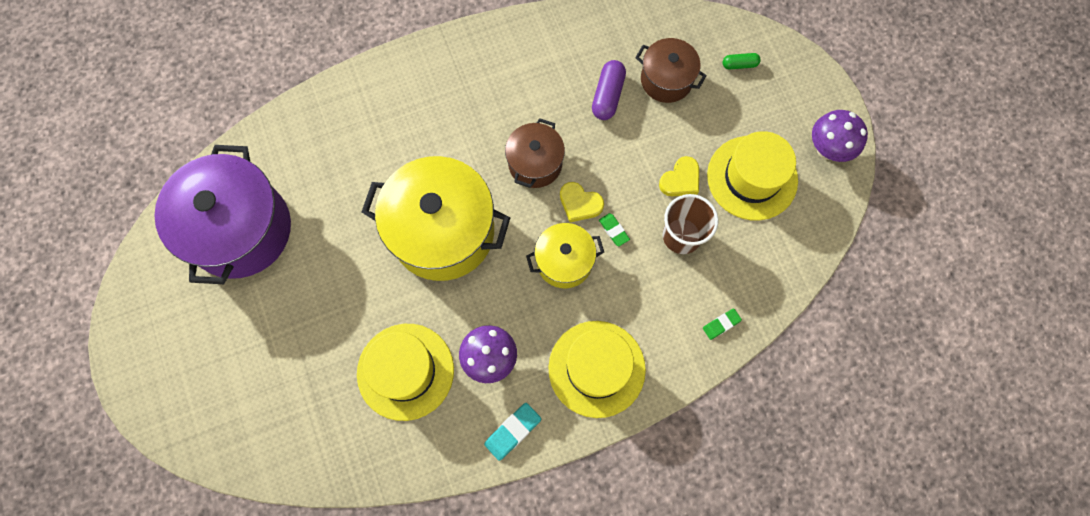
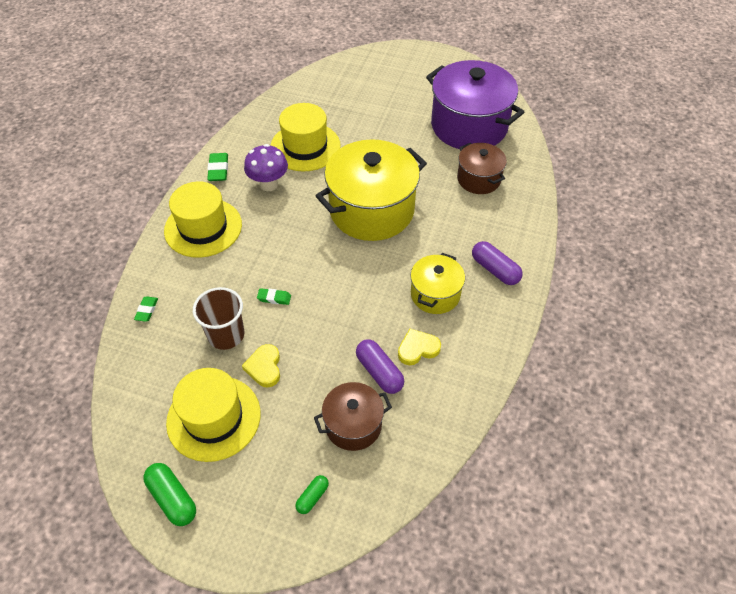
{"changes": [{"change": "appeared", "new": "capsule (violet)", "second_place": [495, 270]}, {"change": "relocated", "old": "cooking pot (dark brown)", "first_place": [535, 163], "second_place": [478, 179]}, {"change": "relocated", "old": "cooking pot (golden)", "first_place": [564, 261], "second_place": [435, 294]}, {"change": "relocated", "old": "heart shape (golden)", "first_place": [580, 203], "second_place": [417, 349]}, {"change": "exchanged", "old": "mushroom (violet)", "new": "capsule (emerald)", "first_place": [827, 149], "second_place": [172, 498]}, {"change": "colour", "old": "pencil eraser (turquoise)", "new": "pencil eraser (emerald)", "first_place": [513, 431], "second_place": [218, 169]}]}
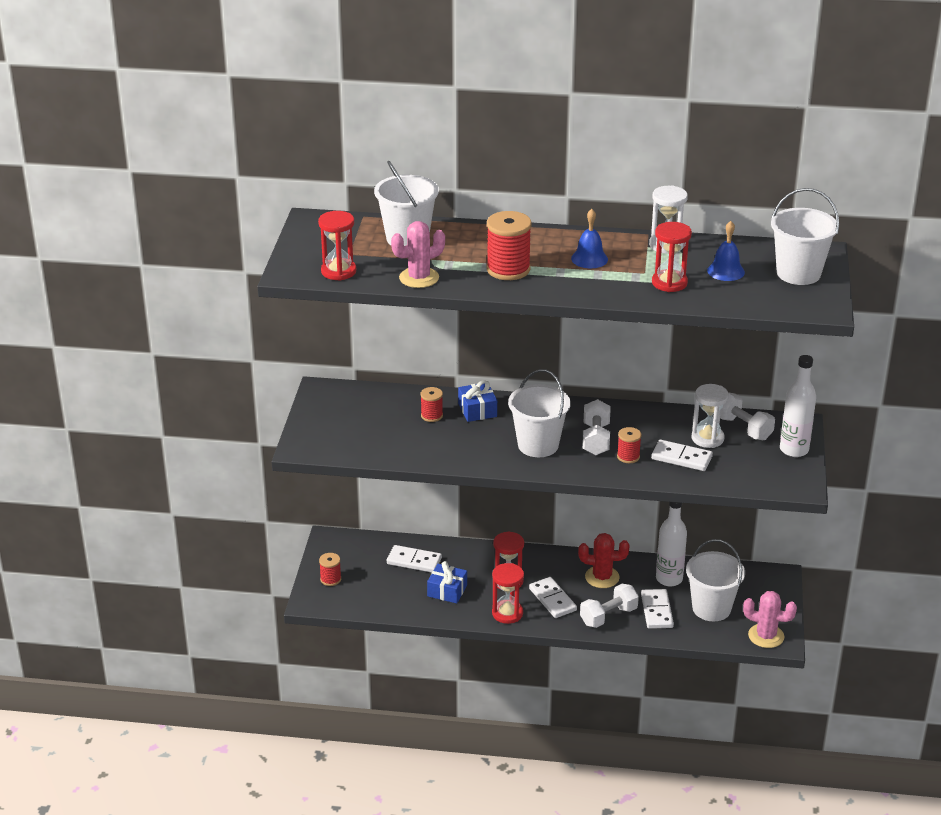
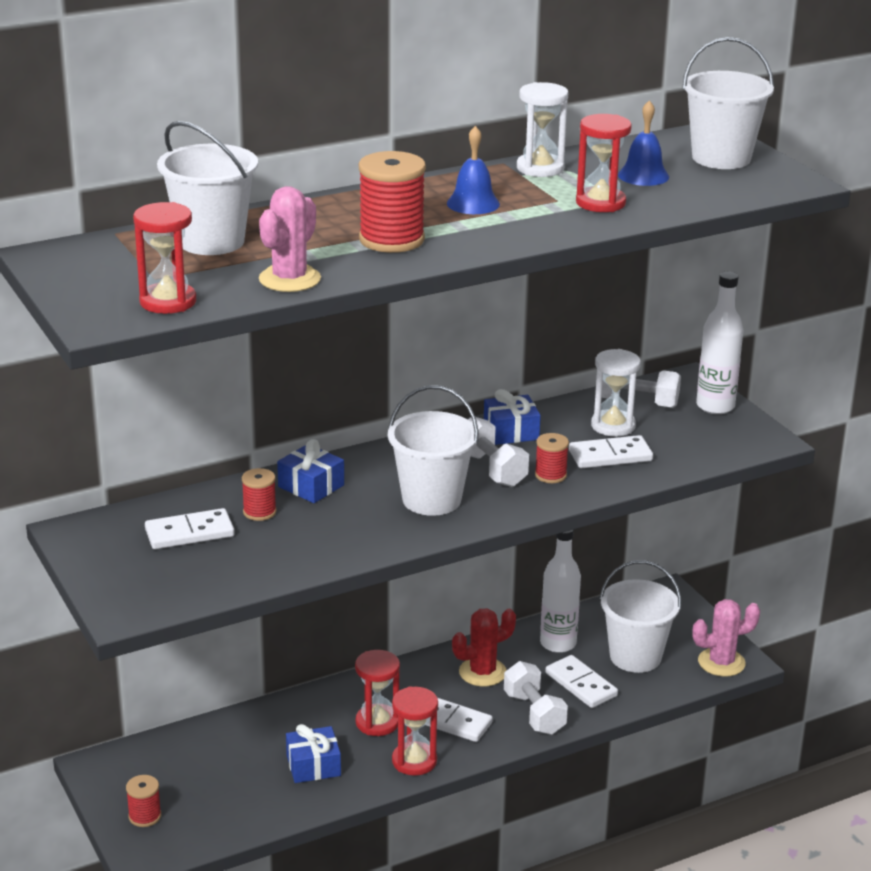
{"changes": [{"change": "appeared", "new": "gift (blue)", "second_place": [511, 432]}, {"change": "relocated", "old": "domino tile (white)", "first_place": [414, 561], "second_place": [189, 533]}, {"change": "spun", "old": "hand weight (white)", "first_place": [608, 616], "second_place": [534, 713], "degrees": -45}]}
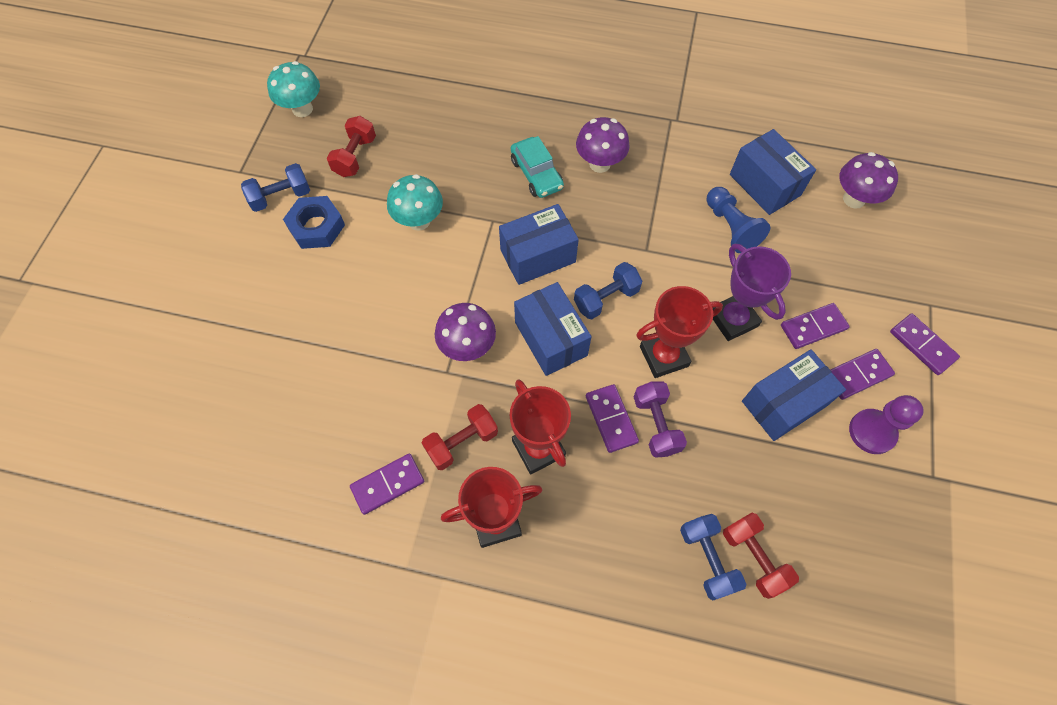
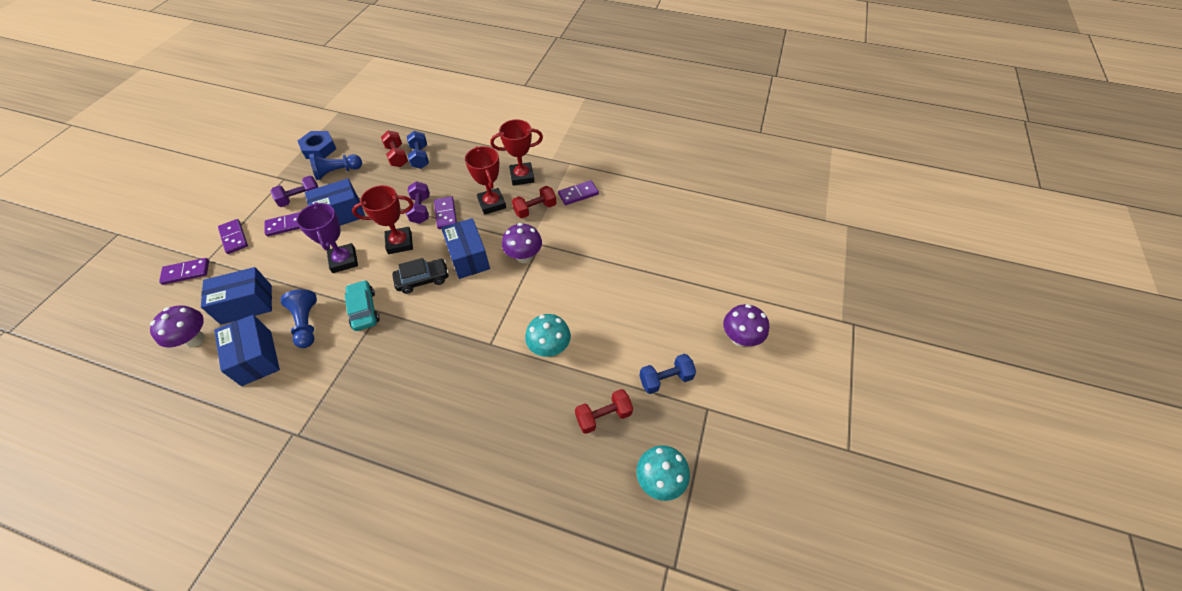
{"changes": [{"change": "appeared", "new": "chess pawn (blue)", "second_place": [337, 172]}, {"change": "relocated", "old": "hexagon nut (blue)", "first_place": [316, 227], "second_place": [319, 148]}, {"change": "relocated", "old": "box (blue)", "first_place": [538, 256], "second_place": [247, 304]}, {"change": "relocated", "old": "automobile (turquoise)", "first_place": [536, 174], "second_place": [364, 310]}, {"change": "relocated", "old": "mushroom (violet)", "first_place": [599, 164], "second_place": [740, 338]}, {"change": "relocated", "old": "domino tile (violet)", "first_place": [813, 327], "second_place": [186, 272]}, {"change": "exchanged", "old": "hand weight (blue)", "new": "automobile (ebony)", "first_place": [606, 298], "second_place": [423, 279]}, {"change": "exchanged", "old": "chess pawn (violet)", "new": "hand weight (violet)", "first_place": [872, 432], "second_place": [300, 198]}, {"change": "spun", "old": "hand weight (crimson)", "first_place": [355, 156], "second_place": [603, 416], "degrees": 45}]}
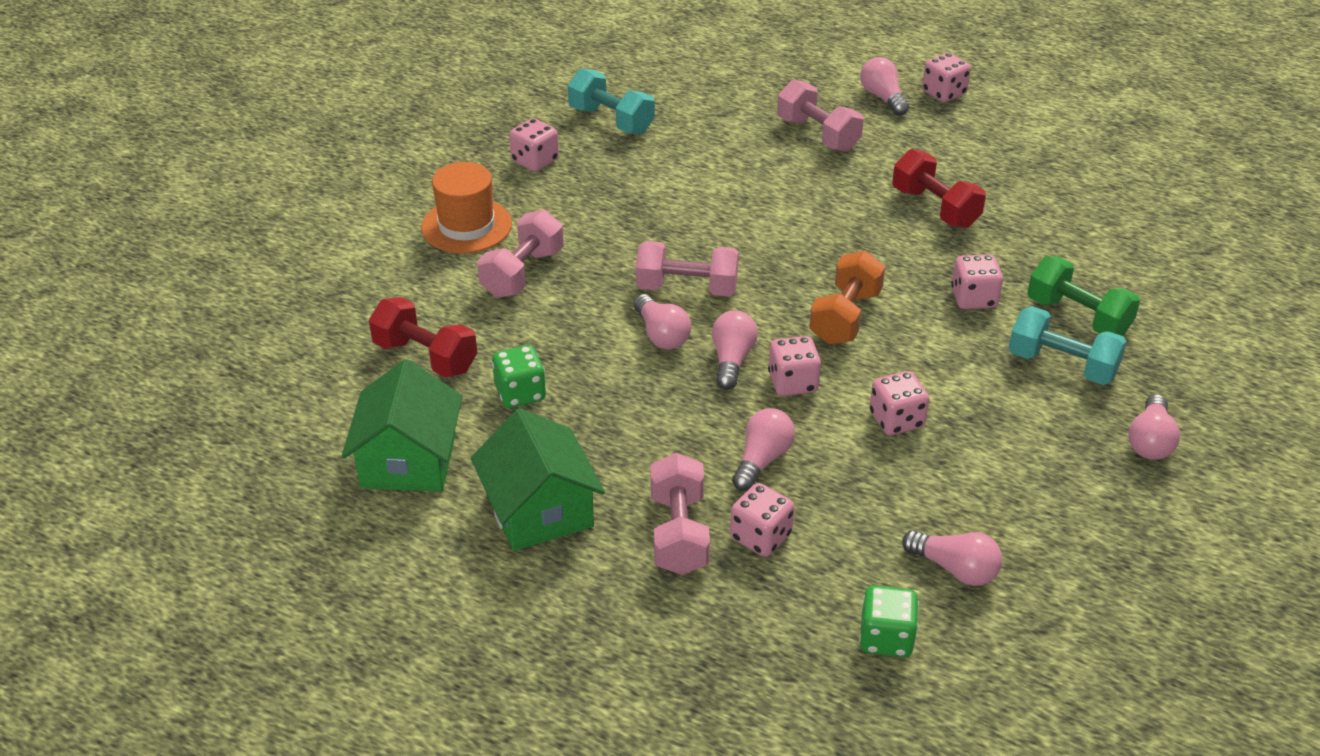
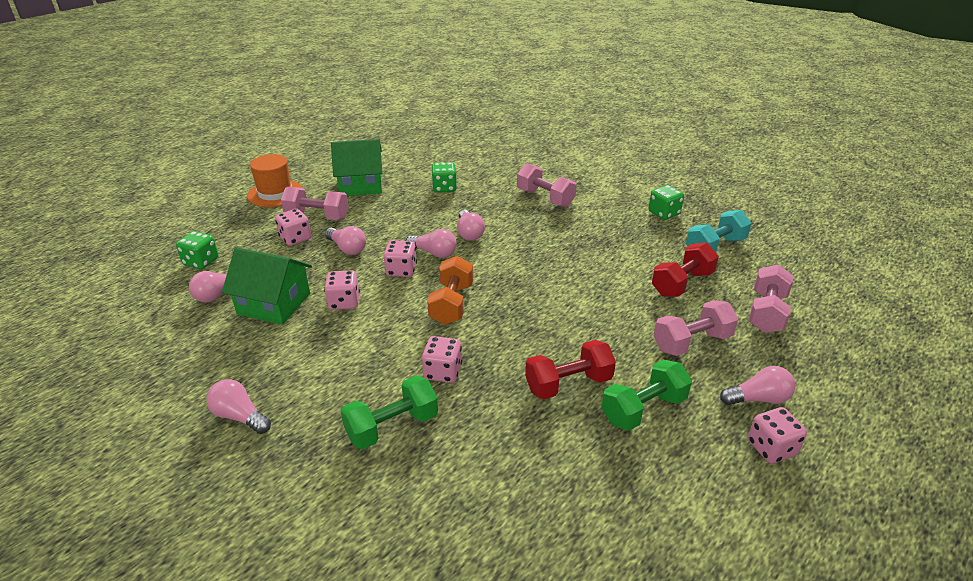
{"changes": [{"change": "missing", "old": "hand weight (turquoise)", "first_place": [1062, 365]}, {"change": "appeared", "new": "hand weight (emerald)", "second_place": [643, 409]}, {"change": "relocated", "old": "cottage (emerald)", "first_place": [408, 461], "second_place": [274, 304]}, {"change": "relocated", "old": "hand weight (crimson)", "first_place": [425, 357], "second_place": [682, 284]}, {"change": "relocated", "old": "tall hat (orange-coloured)", "first_place": [466, 226], "second_place": [275, 193]}, {"change": "relocated", "old": "hand weight (rose-pink)", "first_place": [687, 288], "second_place": [766, 313]}, {"change": "colour", "old": "die (rose-pink)", "new": "die (emerald)", "first_place": [535, 161], "second_place": [664, 213]}, {"change": "spun", "old": "bulb (rose-pink)", "first_place": [661, 335], "second_place": [469, 233], "degrees": -90}, {"change": "spun", "old": "hand weight (orange-coloured)", "first_place": [845, 317], "second_place": [452, 304], "degrees": 60}]}
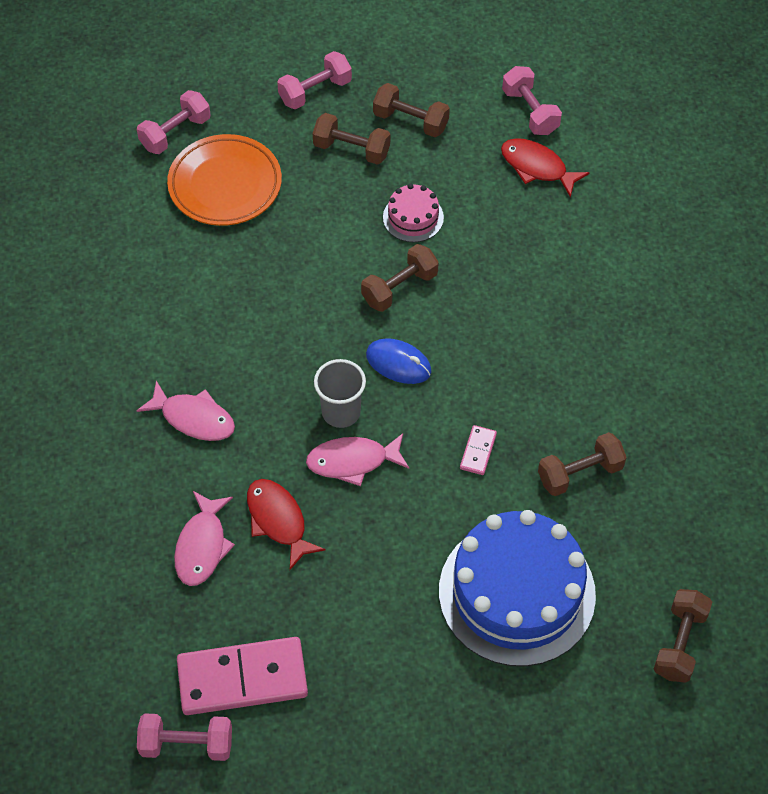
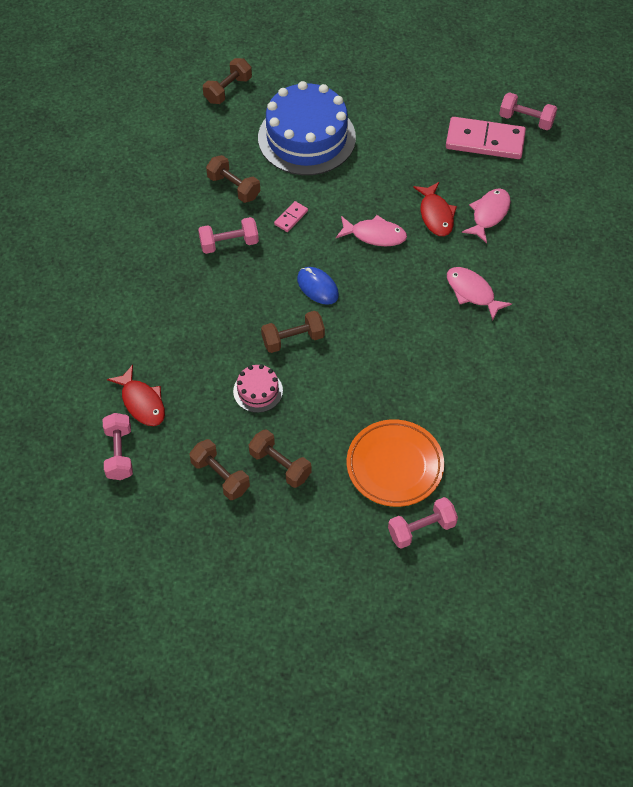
{"changes": [{"change": "missing", "old": "tumbler (gray)", "first_place": [341, 412]}, {"change": "relocated", "old": "hand weight (rose-pink)", "first_place": [315, 91], "second_place": [229, 243]}, {"change": "spun", "old": "hand weight (dark brown)", "first_place": [580, 473], "second_place": [233, 187], "degrees": 45}]}
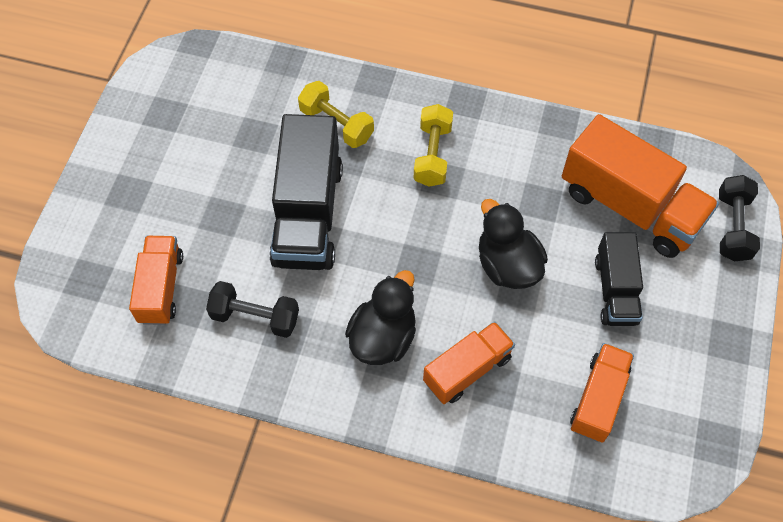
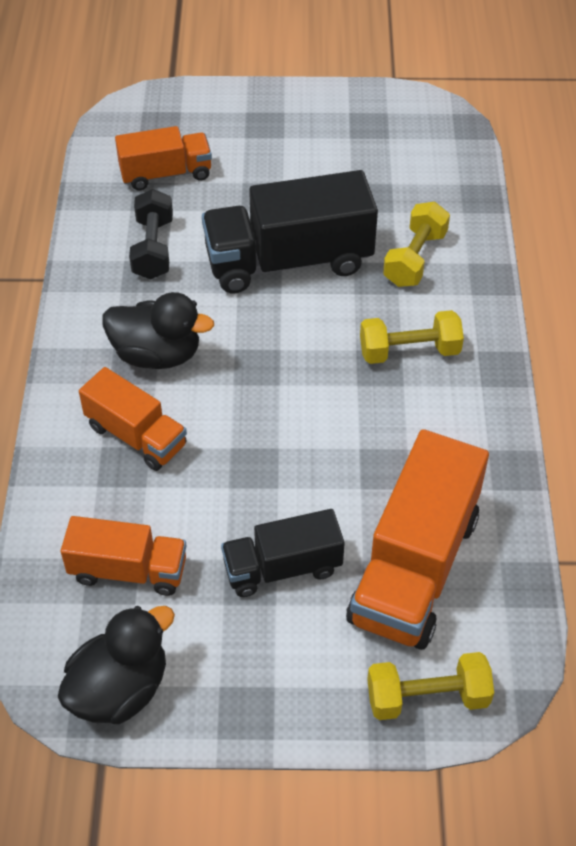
{"changes": [{"change": "relocated", "old": "toy duck (ebony)", "first_place": [507, 265], "second_place": [120, 689]}, {"change": "colour", "old": "hand weight (ebony)", "new": "hand weight (golden)", "first_place": [733, 227], "second_place": [427, 697]}]}
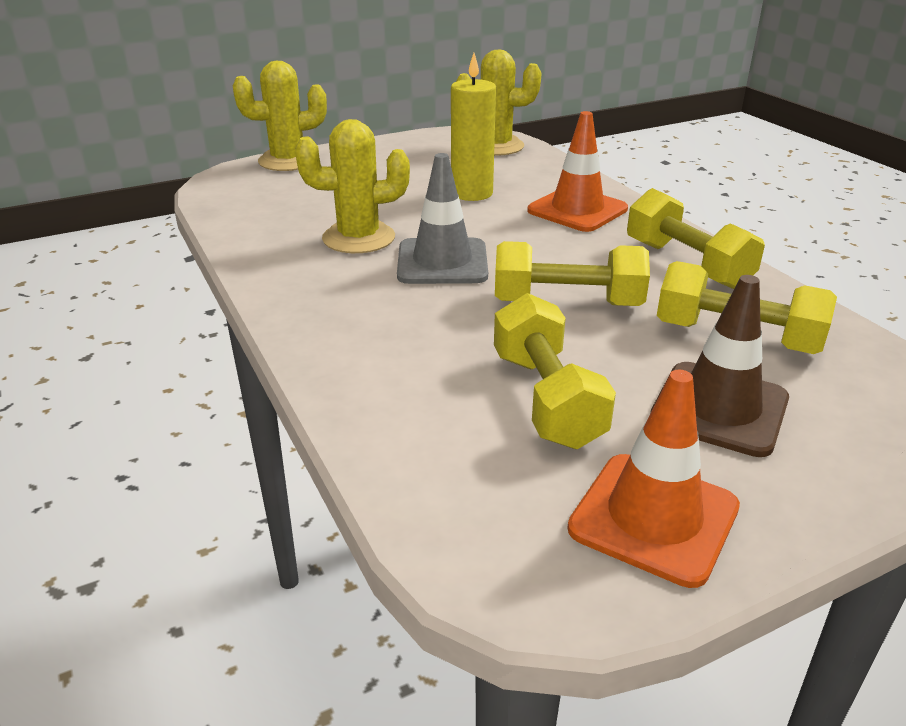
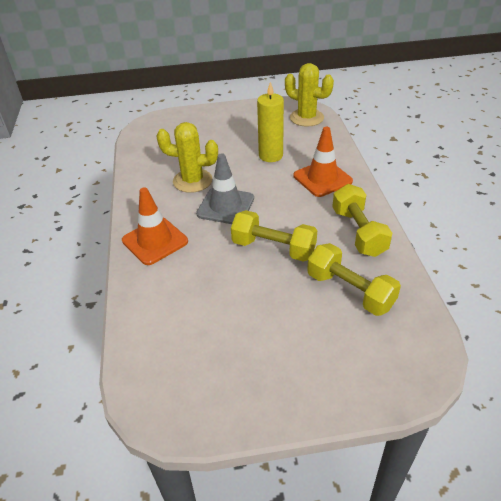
{"changes": [{"change": "missing", "old": "cactus (golden)", "first_place": [288, 161]}, {"change": "missing", "old": "hand weight (golden)", "first_place": [546, 399]}, {"change": "missing", "old": "traffic cone (dark brown)", "first_place": [719, 409]}, {"change": "relocated", "old": "traffic cone (orange-coloured)", "first_place": [653, 518], "second_place": [155, 241]}]}
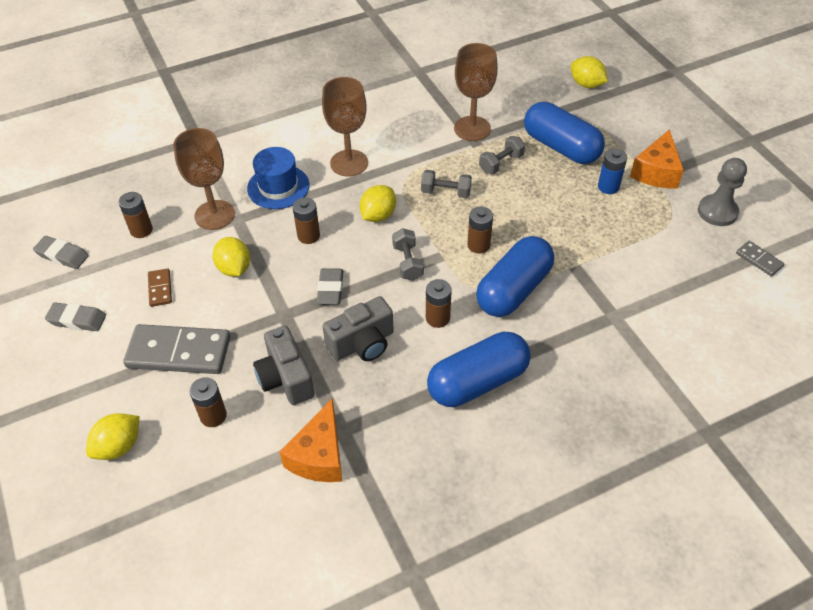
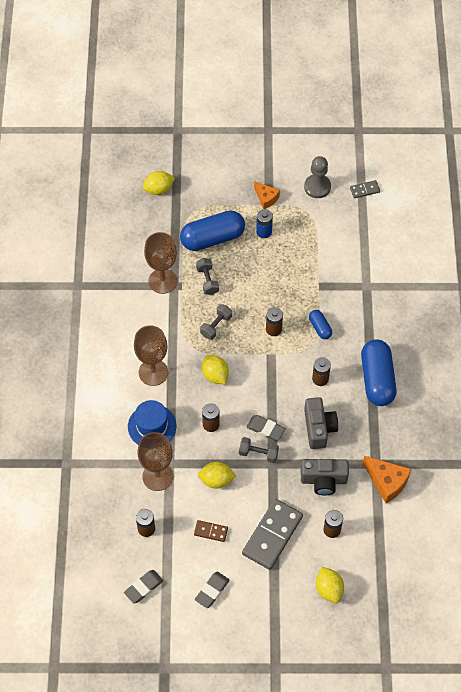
{"changes": [{"change": "relocated", "old": "hand weight (gray)", "first_place": [407, 262], "second_place": [258, 453]}, {"change": "size", "old": "capsule (blue)", "first_place": [513, 290], "second_place": [320, 328], "factor": 0.49}, {"change": "size", "old": "piece of cheese (orange-coloured)", "first_place": [656, 172], "second_place": [266, 198], "factor": 0.65}]}
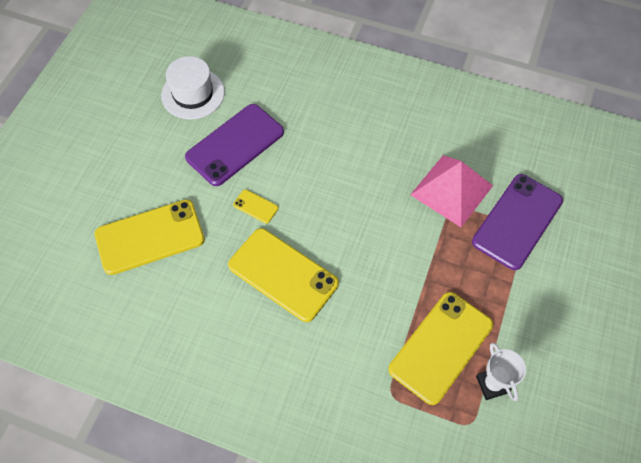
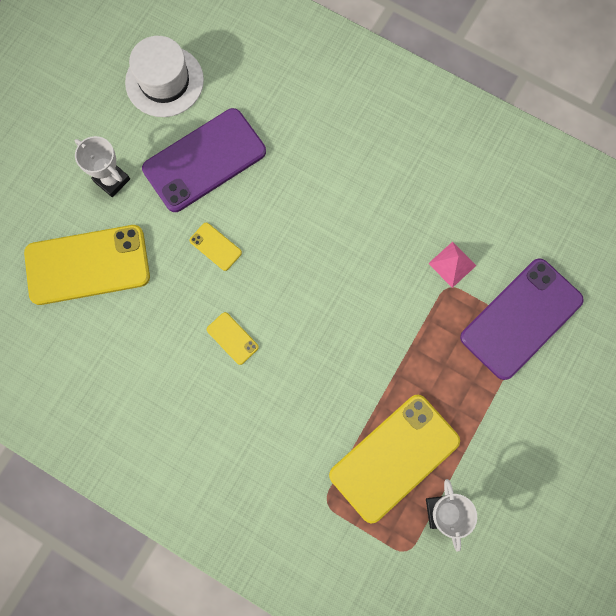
{"changes": [{"change": "appeared", "new": "prize cup (white)", "second_place": [112, 180]}, {"change": "size", "old": "phone (golden)", "first_place": [283, 274], "second_place": [232, 338], "factor": 0.42}, {"change": "size", "old": "solid pyramid (rose-pink)", "first_place": [451, 190], "second_place": [452, 264], "factor": 0.47}]}
